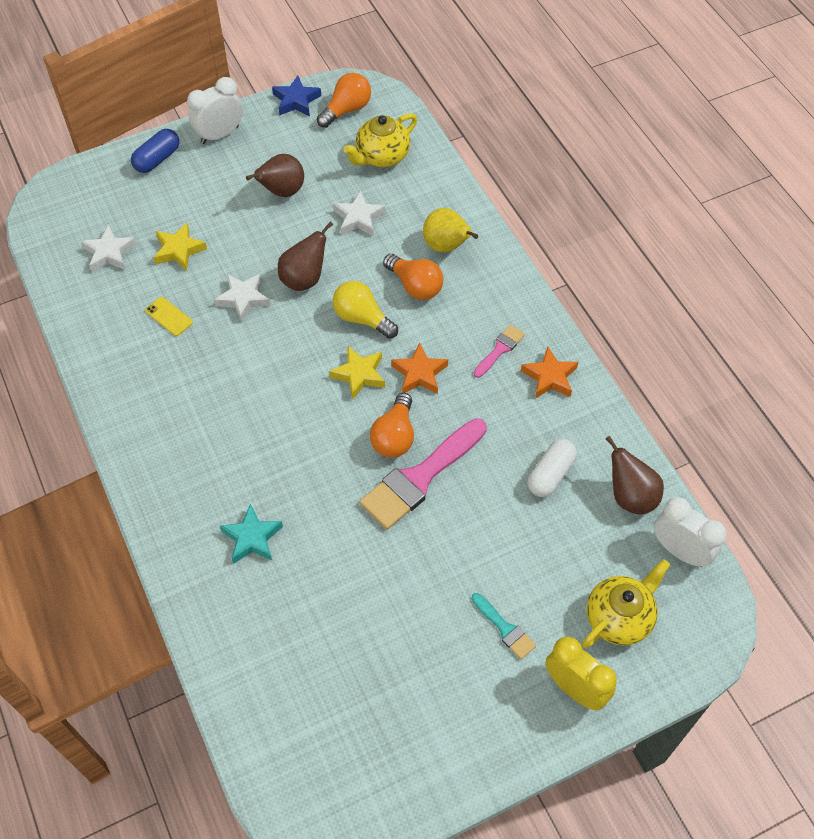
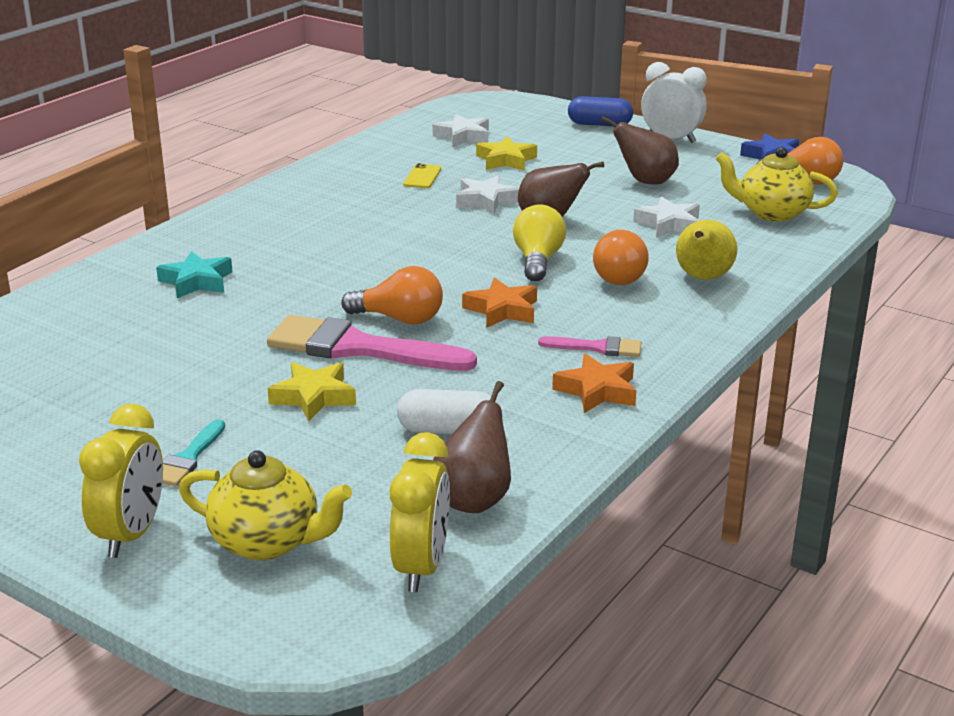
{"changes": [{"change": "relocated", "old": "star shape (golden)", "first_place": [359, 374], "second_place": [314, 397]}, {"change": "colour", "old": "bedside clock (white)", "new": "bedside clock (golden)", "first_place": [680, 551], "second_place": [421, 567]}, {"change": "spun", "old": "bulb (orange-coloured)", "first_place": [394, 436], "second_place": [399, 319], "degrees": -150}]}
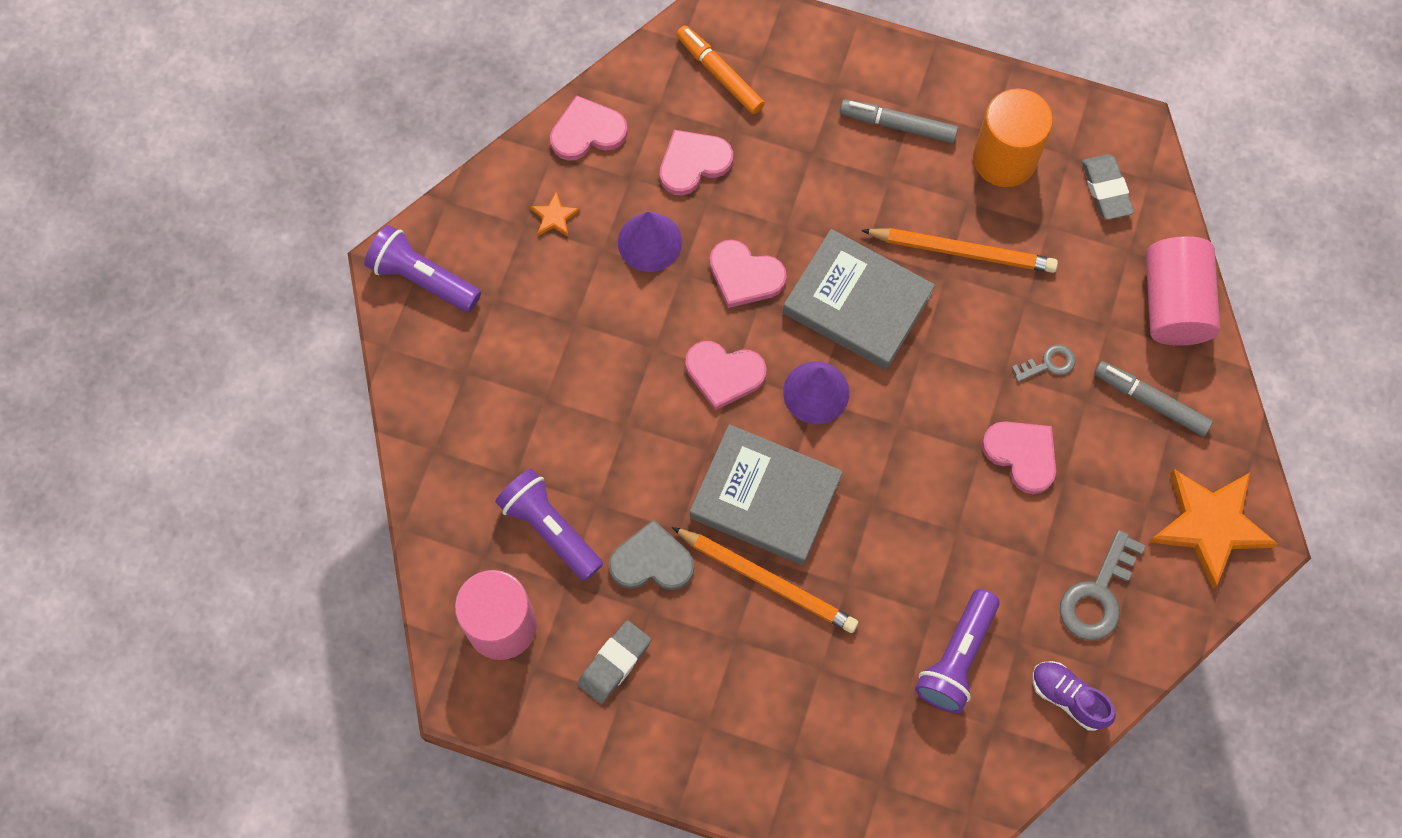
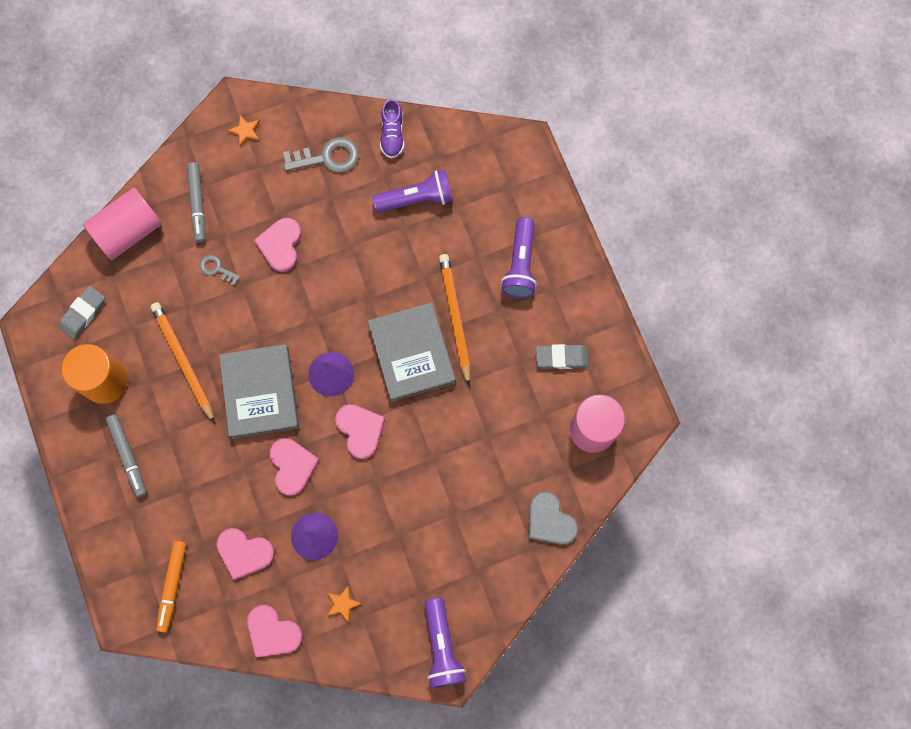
{"changes": [{"change": "relocated", "old": "pocket torch (violet)", "first_place": [550, 529], "second_place": [520, 265]}, {"change": "relocated", "old": "heart shape (gray)", "first_place": [652, 561], "second_place": [550, 520]}, {"change": "size", "old": "star shape (orange-coloured)", "first_place": [1210, 525], "second_place": [245, 131], "factor": 0.42}]}
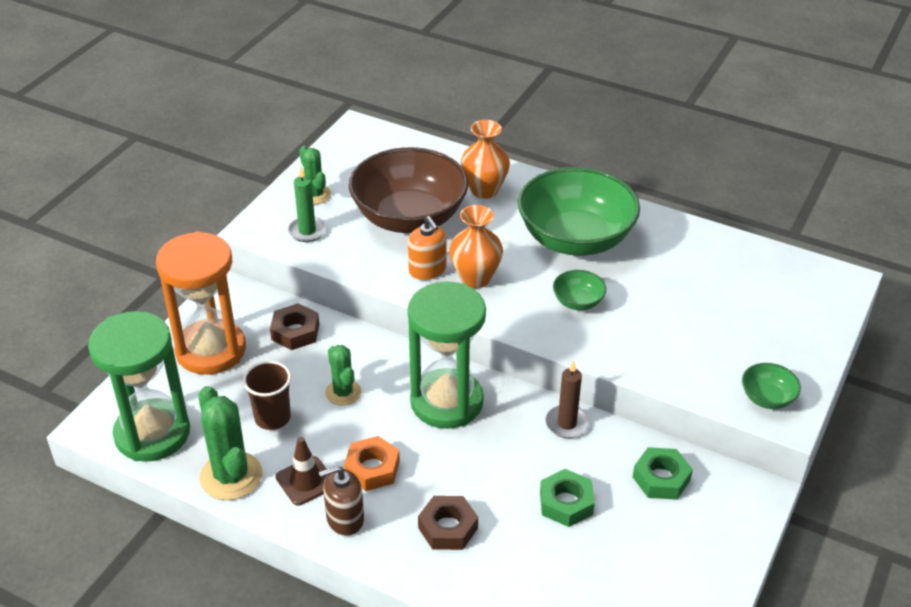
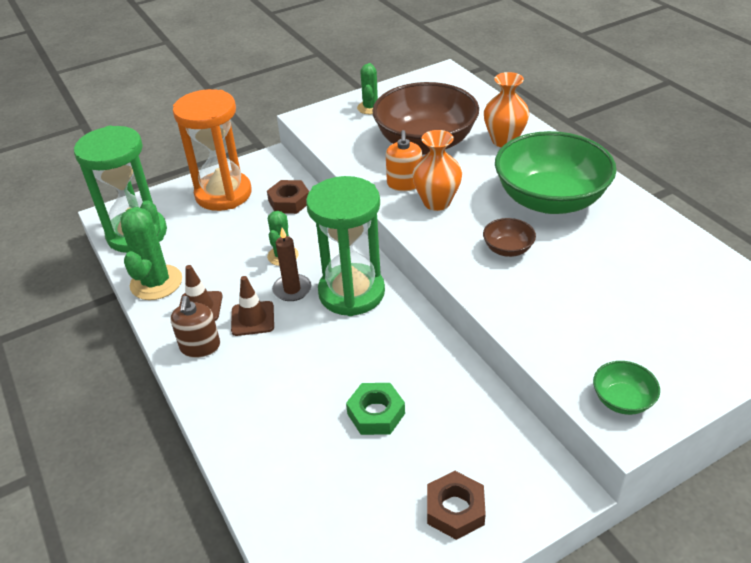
{"changes": [{"change": "missing", "old": "tumbler (dark brown)", "first_place": [272, 418]}, {"change": "missing", "old": "candle (emerald)", "first_place": [307, 231]}, {"change": "missing", "old": "hexagon nut (emerald)", "first_place": [661, 478]}, {"change": "relocated", "old": "hexagon nut (dark brown)", "first_place": [448, 528], "second_place": [455, 509]}, {"change": "relocated", "old": "candle (dark brown)", "first_place": [567, 423], "second_place": [292, 289]}, {"change": "exchanged", "old": "hexagon nut (orange-coloured)", "new": "traffic cone (dark brown)", "first_place": [372, 468], "second_place": [252, 318]}, {"change": "colour", "old": "bowl (emerald)", "new": "bowl (dark brown)", "first_place": [578, 302], "second_place": [508, 249]}, {"change": "spun", "old": "pump bottle (dark brown)", "first_place": [345, 519], "second_place": [200, 346], "degrees": -105}]}
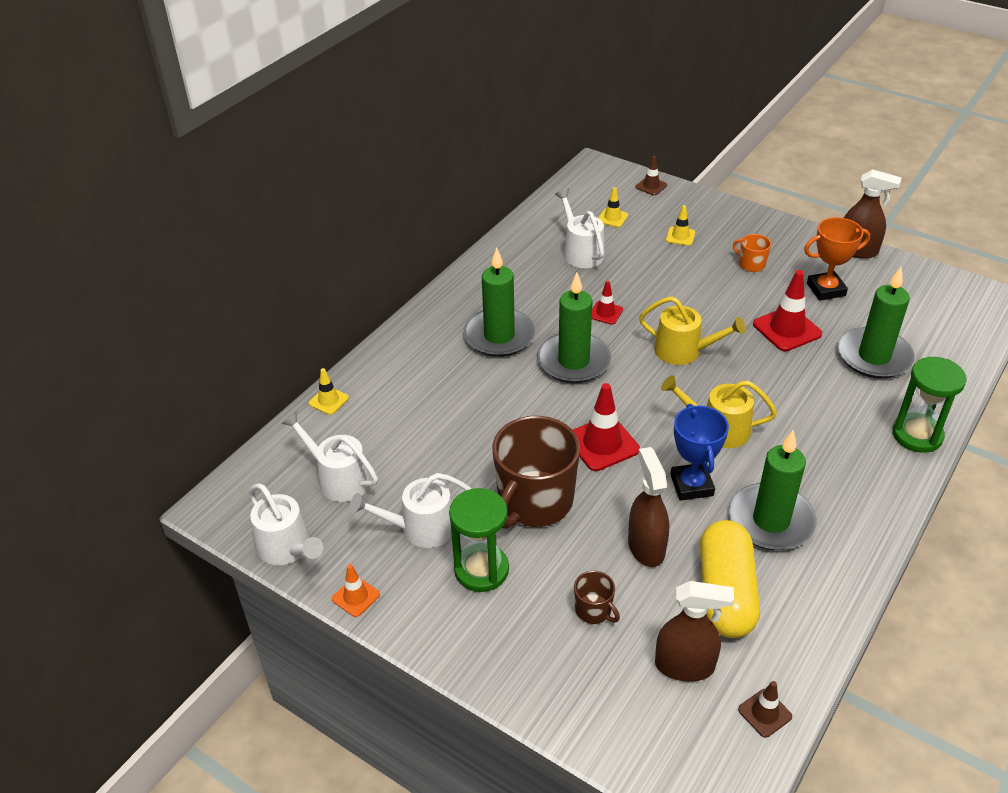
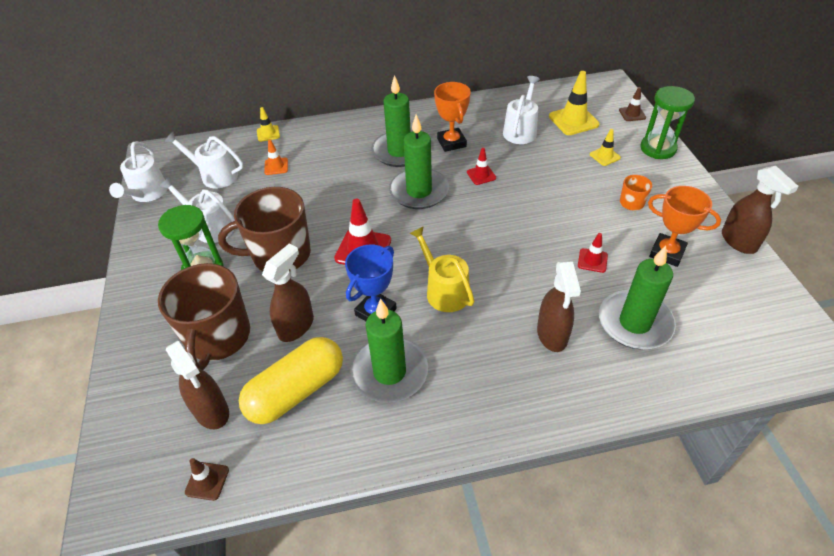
{"changes": [{"change": "missing", "old": "sprinkling can (golden)", "first_place": [683, 351]}, {"change": "appeared", "new": "prize cup (orange-coloured)", "second_place": [451, 143]}, {"change": "appeared", "new": "spray bottle (dark brown)", "second_place": [552, 335]}, {"change": "relocated", "old": "traffic cone (orange-coloured)", "first_place": [355, 597], "second_place": [276, 166]}, {"change": "relocated", "old": "hourglass (emerald)", "first_place": [917, 435], "second_place": [658, 148]}, {"change": "spun", "old": "sprinkling can (white)", "first_place": [339, 479], "second_place": [215, 175], "degrees": -60}, {"change": "size", "old": "coffee mug (dark brown)", "first_place": [594, 610], "second_place": [218, 337], "factor": 2.27}, {"change": "size", "old": "traffic cone (golden)", "first_place": [612, 218], "second_place": [573, 120], "factor": 1.79}, {"change": "size", "old": "traffic cone (crimson)", "first_place": [787, 329], "second_place": [592, 260], "factor": 0.56}]}
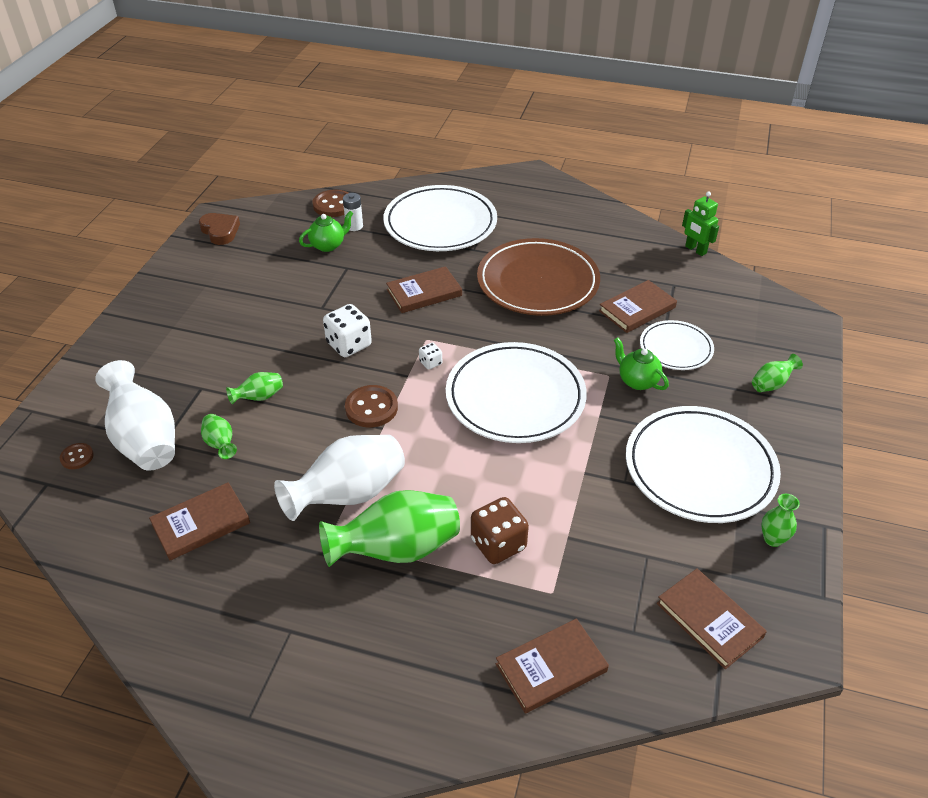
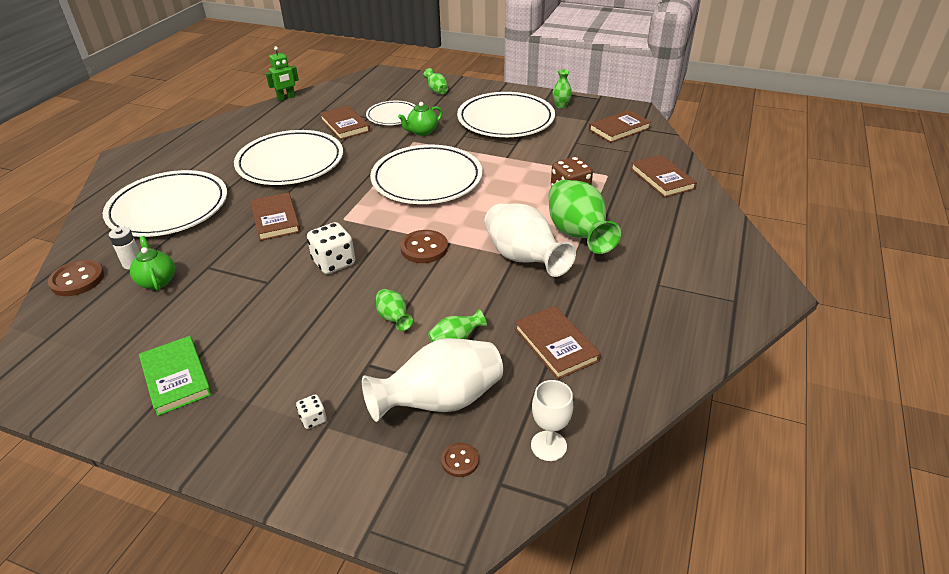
{"changes": [{"change": "missing", "old": "heart shape (dark brown)", "first_place": [220, 231]}, {"change": "appeared", "new": "book (emerald)", "second_place": [176, 377]}, {"change": "appeared", "new": "wine glass (white)", "second_place": [548, 446]}, {"change": "relocated", "old": "die (white)", "first_place": [430, 363], "second_place": [313, 419]}, {"change": "colour", "old": "dinner plate (dark brown)", "new": "dinner plate (white)", "first_place": [538, 282], "second_place": [290, 162]}]}
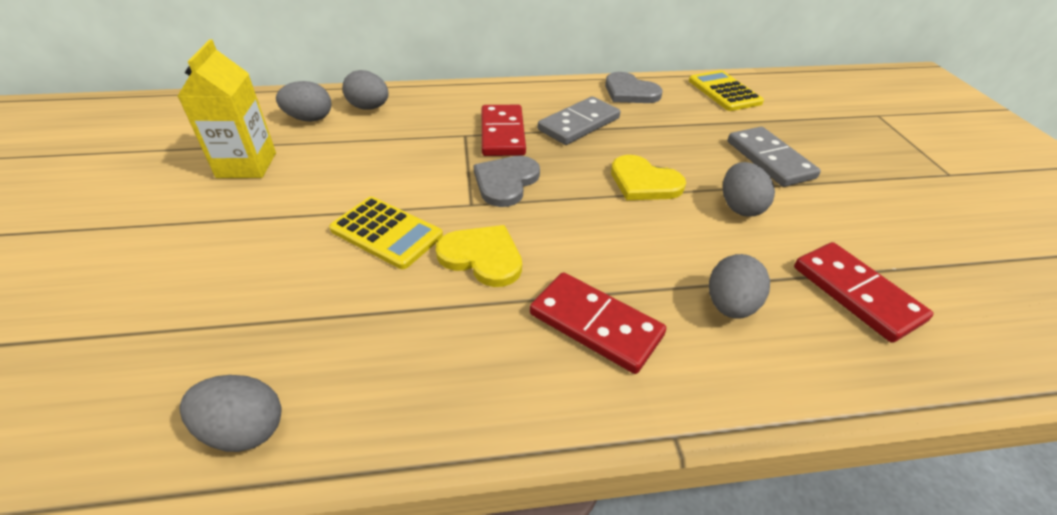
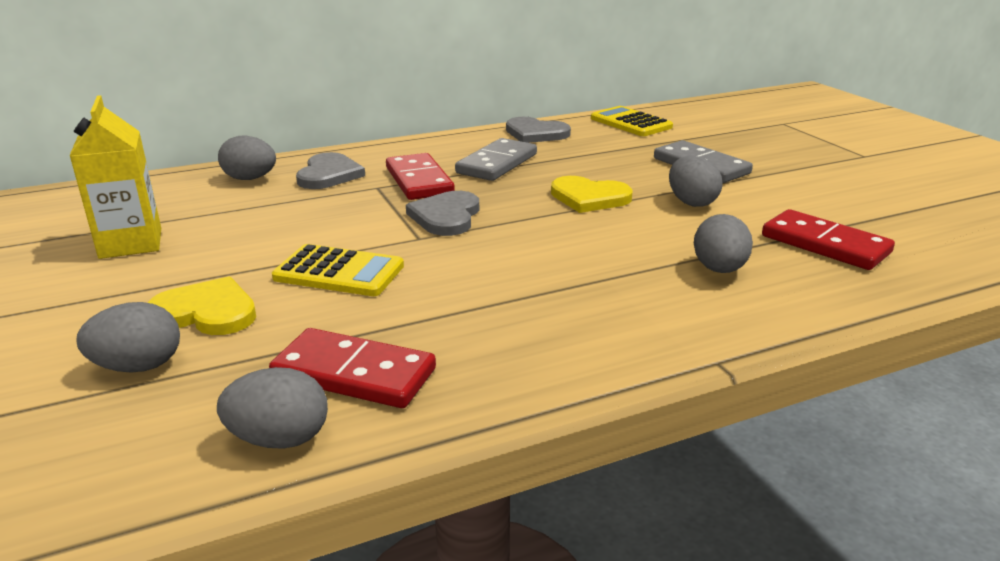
{"changes": [{"change": "appeared", "new": "heart shape (gray)", "second_place": [329, 174]}, {"change": "relocated", "old": "egg shape (gray)", "first_place": [309, 119], "second_place": [138, 366]}, {"change": "relocated", "old": "heart shape (golden)", "first_place": [482, 257], "second_place": [206, 312]}, {"change": "relocated", "old": "domino tile (crimson)", "first_place": [595, 325], "second_place": [354, 374]}]}
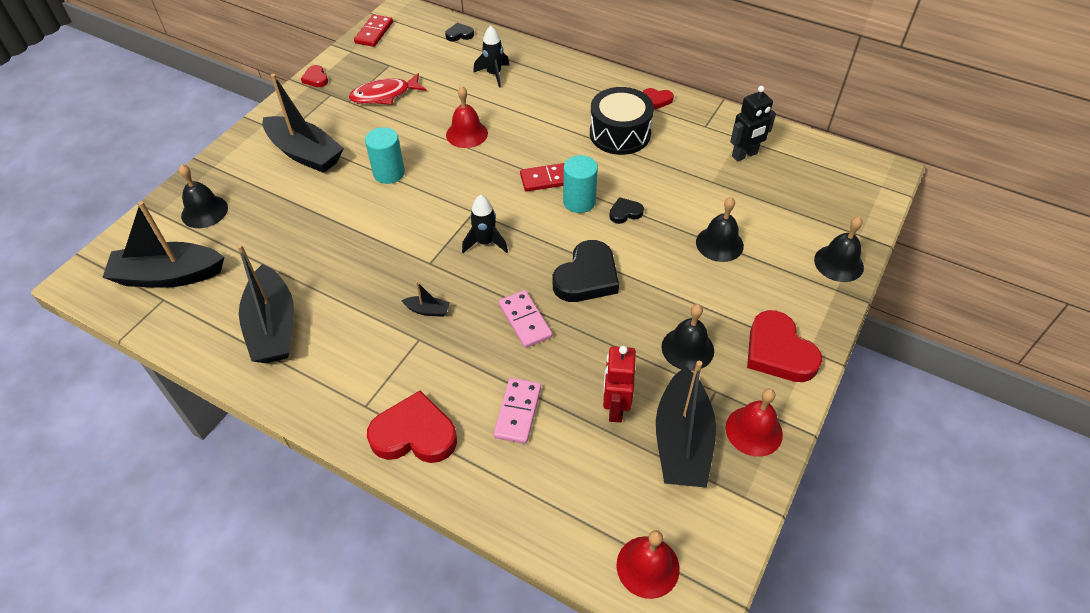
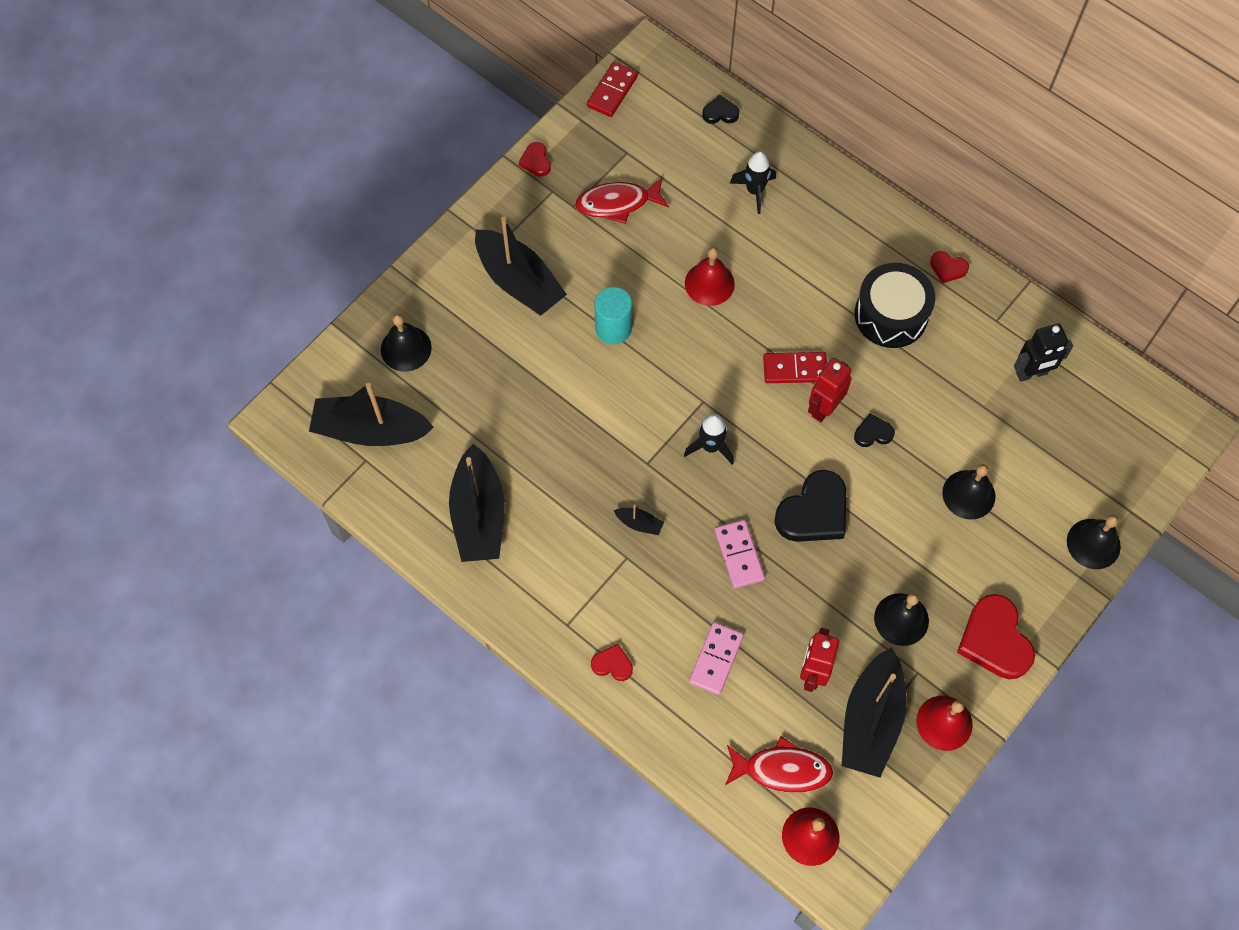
{"changes": [{"change": "appeared", "new": "fish (crimson)", "second_place": [782, 769]}, {"change": "exchanged", "old": "solid cylinder (turquoise)", "new": "robot (crimson)", "first_place": [579, 201], "second_place": [824, 408]}, {"change": "size", "old": "heart shape (crimson)", "first_place": [414, 434], "second_place": [612, 664], "factor": 0.5}]}
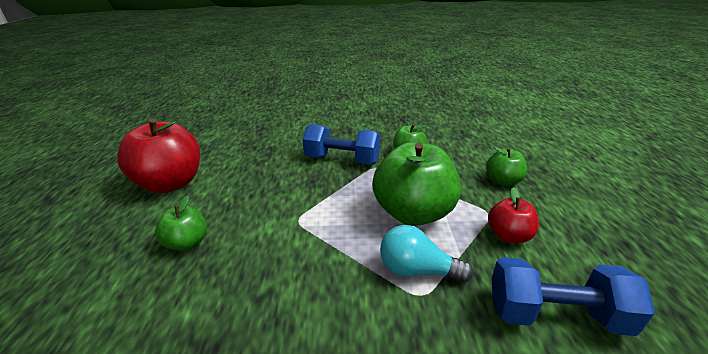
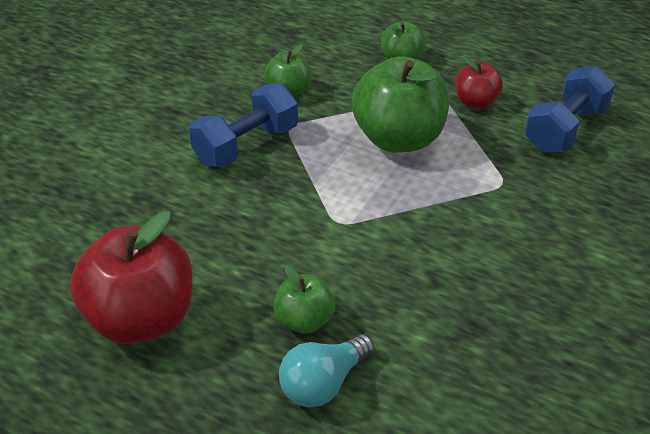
{"changes": [{"change": "relocated", "old": "bulb (turquoise)", "first_place": [417, 270], "second_place": [323, 384]}]}
